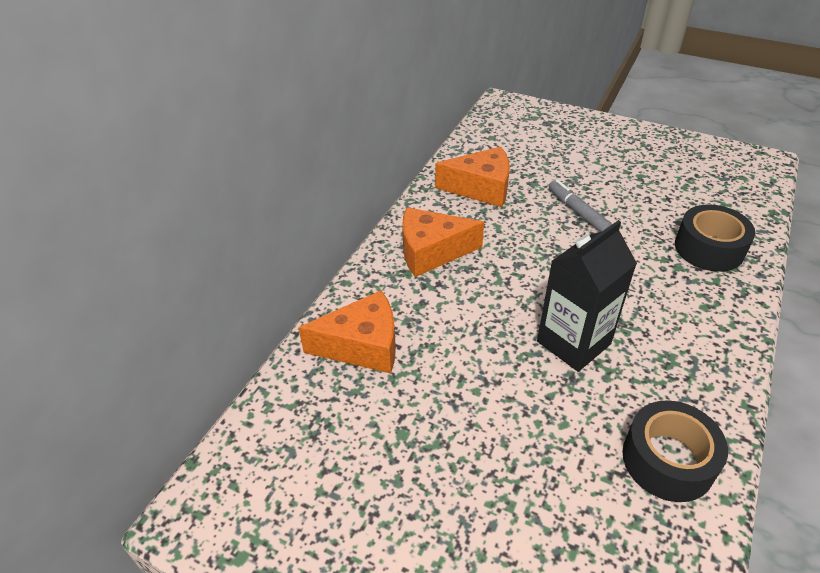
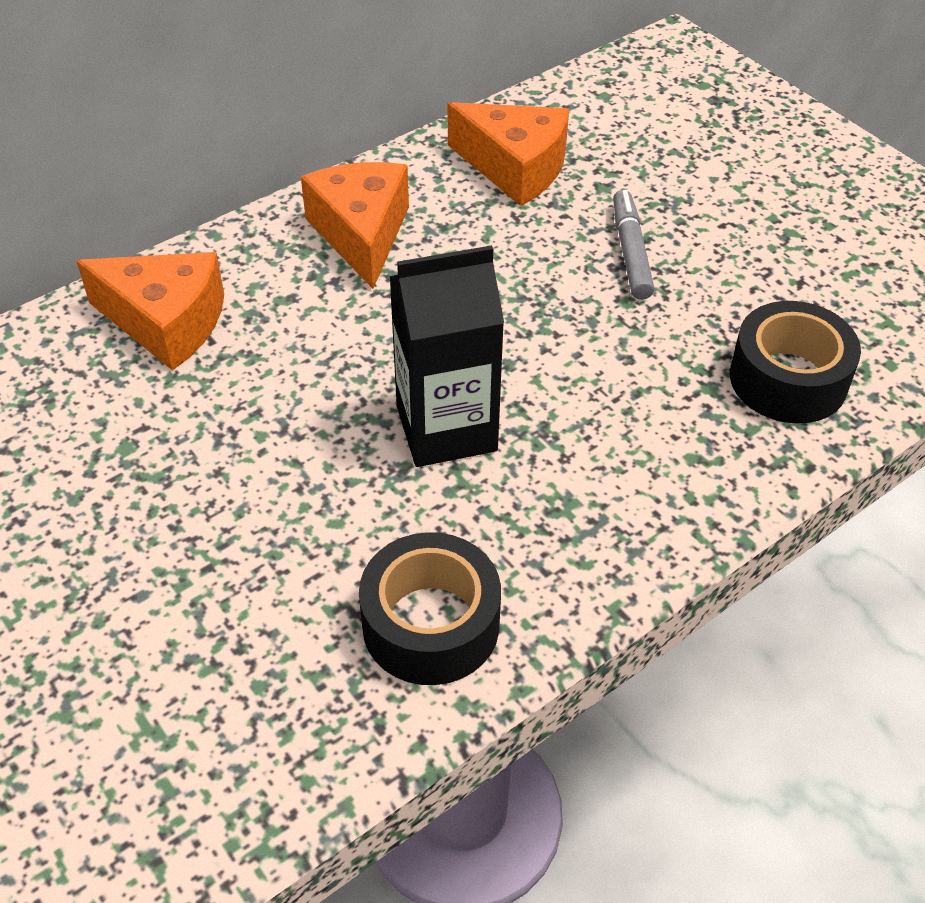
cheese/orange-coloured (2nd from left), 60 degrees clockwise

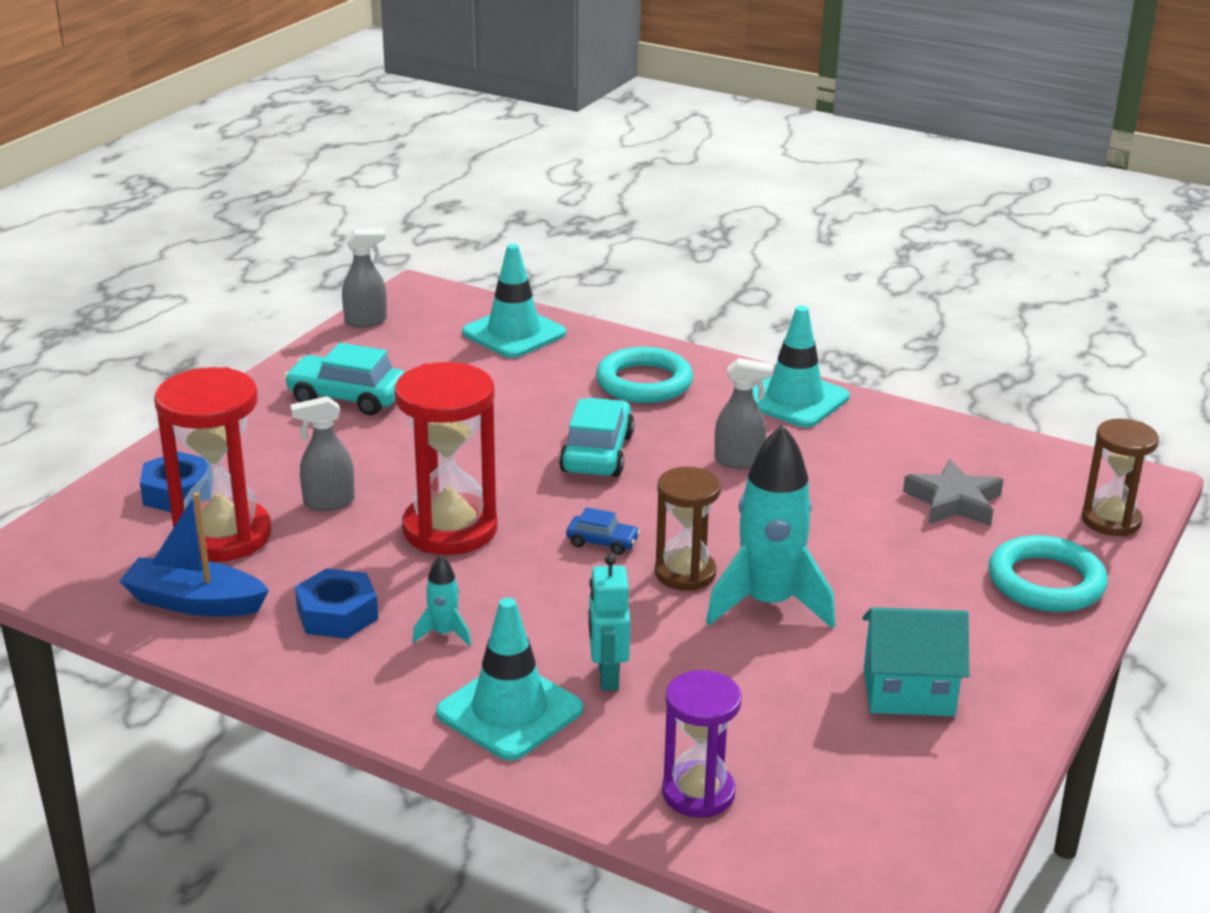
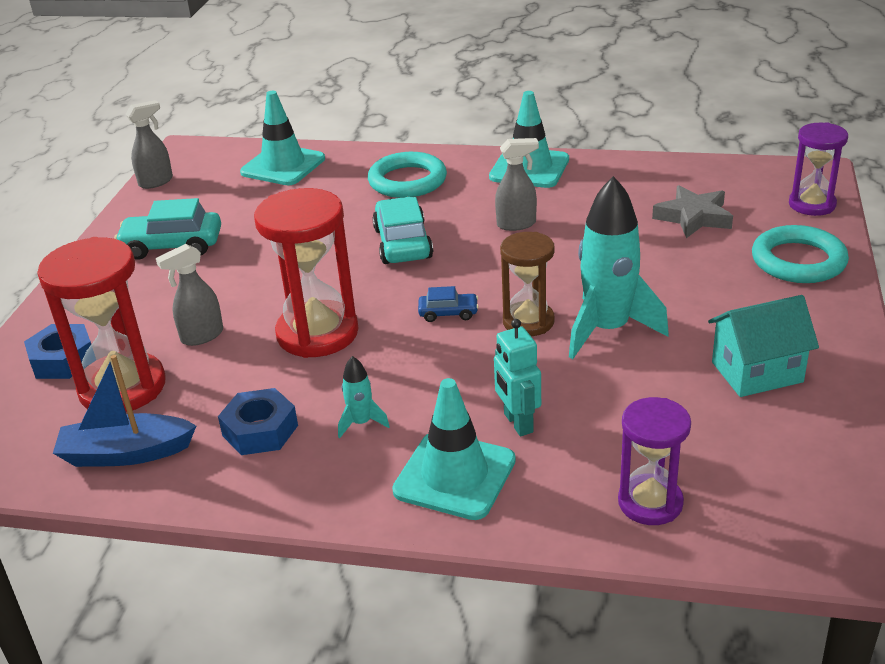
hourglass/dark brown (2nd from left) -> hourglass/violet (2nd from left)

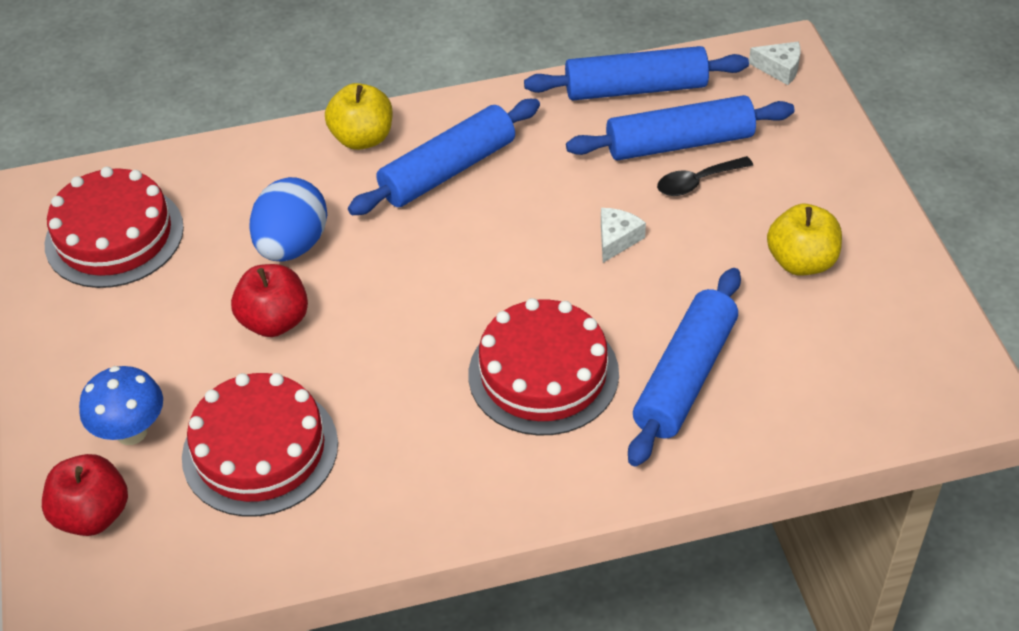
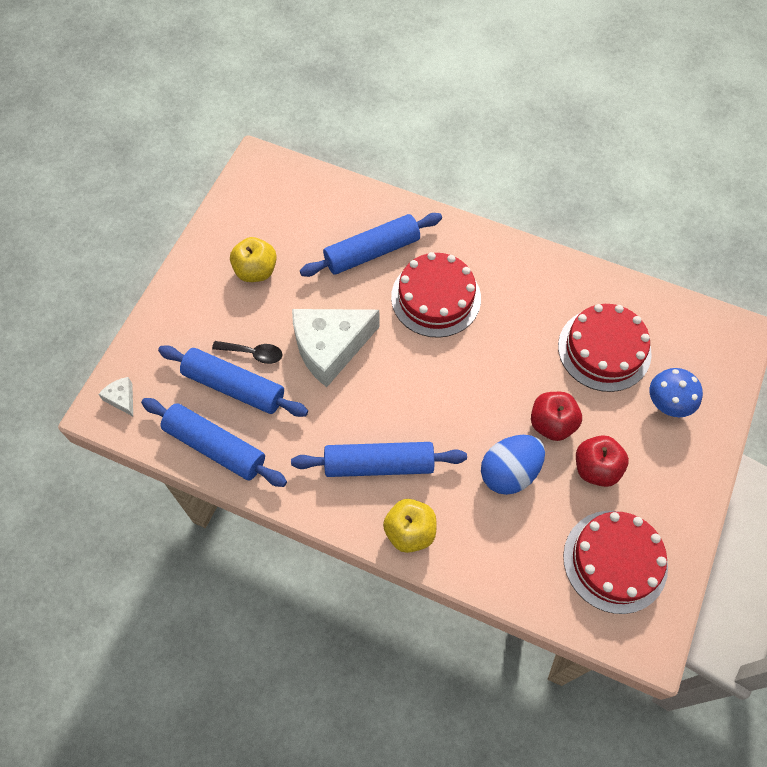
toy apple/crimson (1st from left in the first image) -> toy apple/crimson (2nd from left), move
cheese/snow-white (1st from left in the first image) -> cheese/snow-white (2nd from left), x2.36

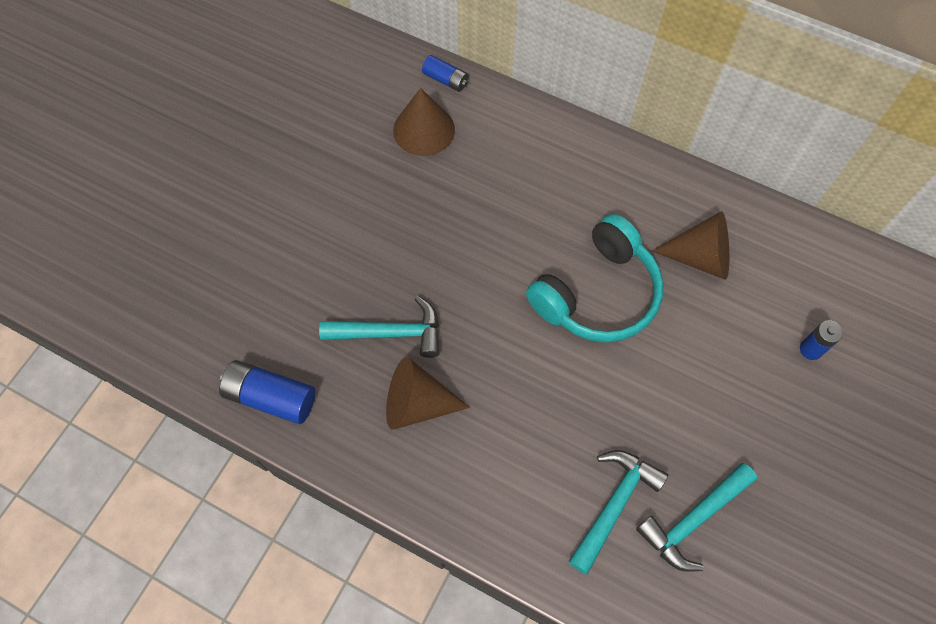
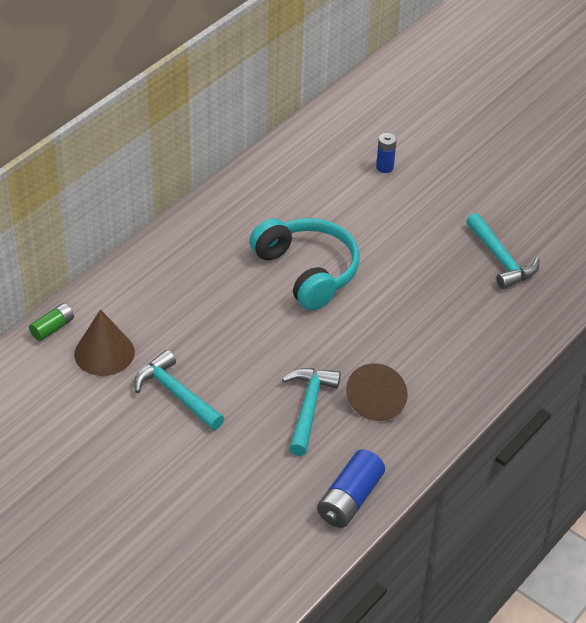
cone shape/dark brown (3rd from left) -> none
claw hammer/teal (2nd from left in the first image) -> claw hammer/teal (1st from left), move
battery/blue (2nd from left) -> battery/green

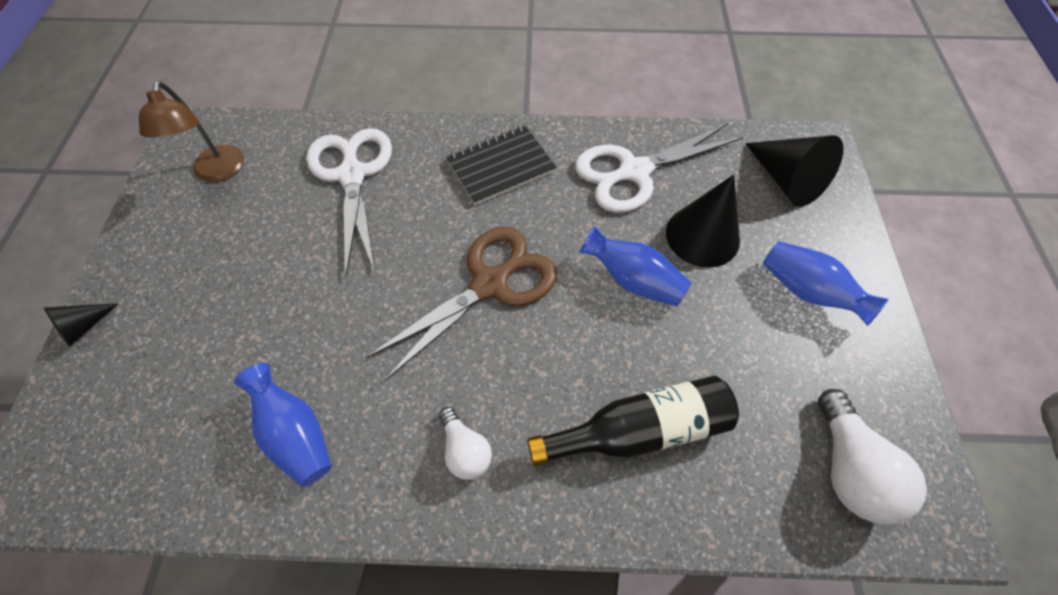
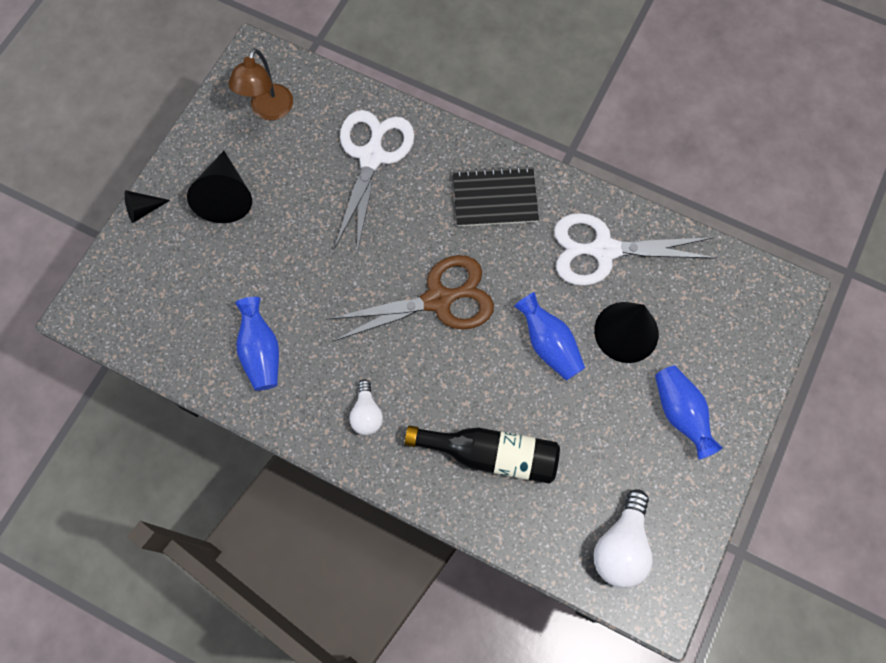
cone shape/ebony (3rd from left in the first image) -> cone shape/ebony (2nd from left), move

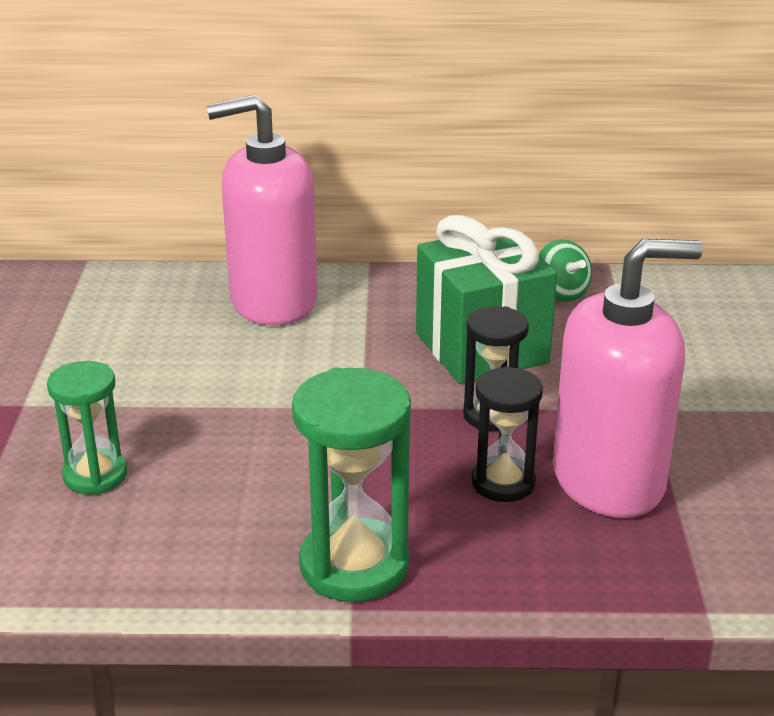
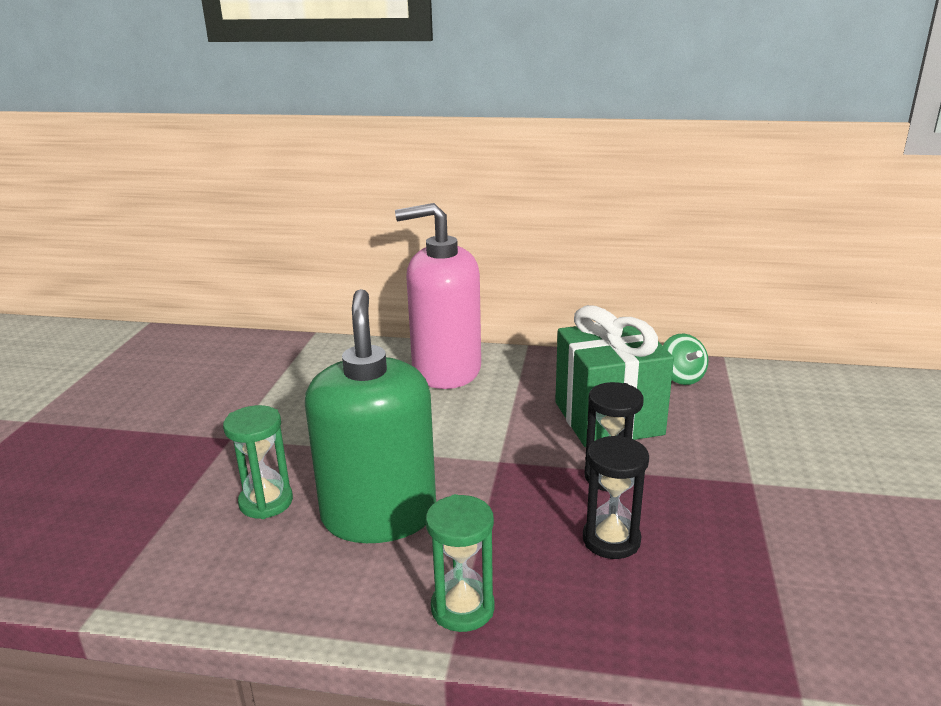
soap pump/pink (2nd from left) -> none
none -> soap pump/green
hourglass/green (2nd from left), x0.64

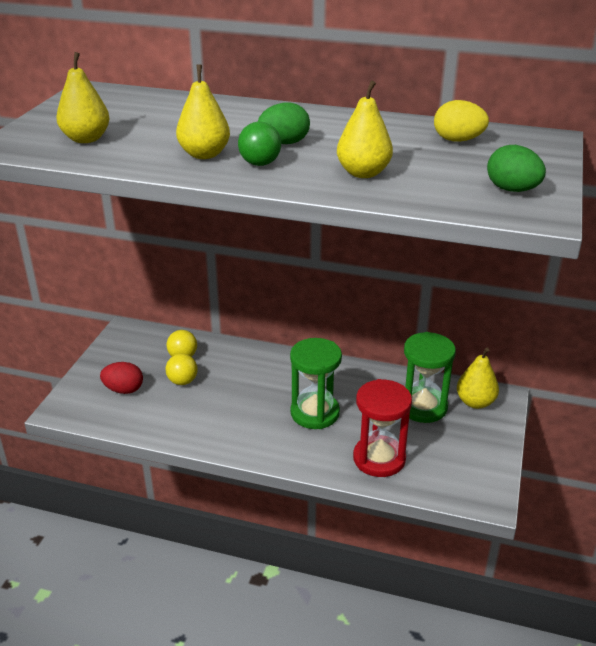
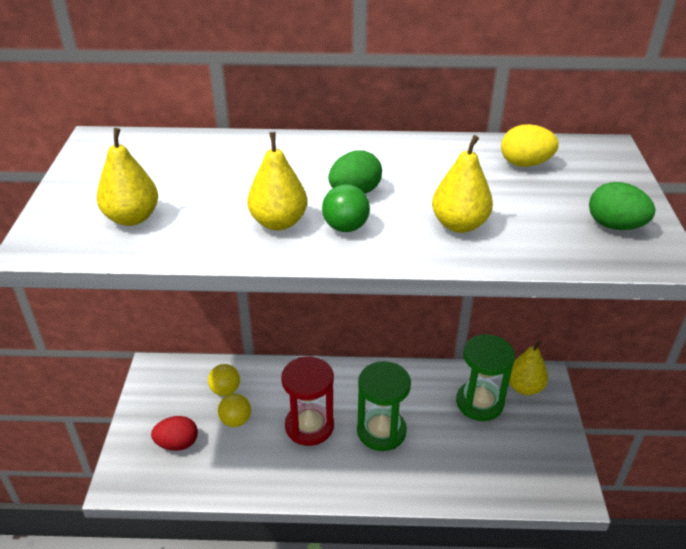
hourglass/crimson, move

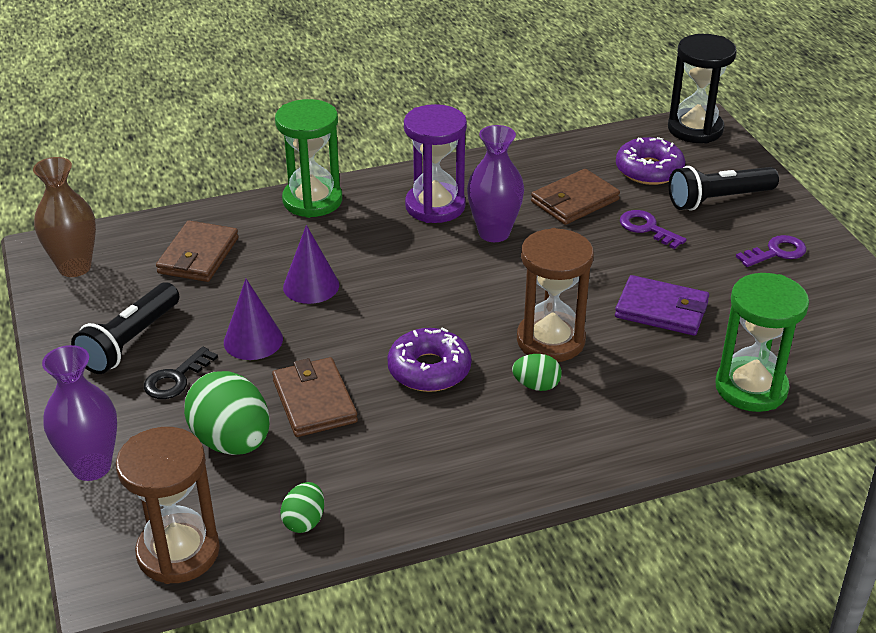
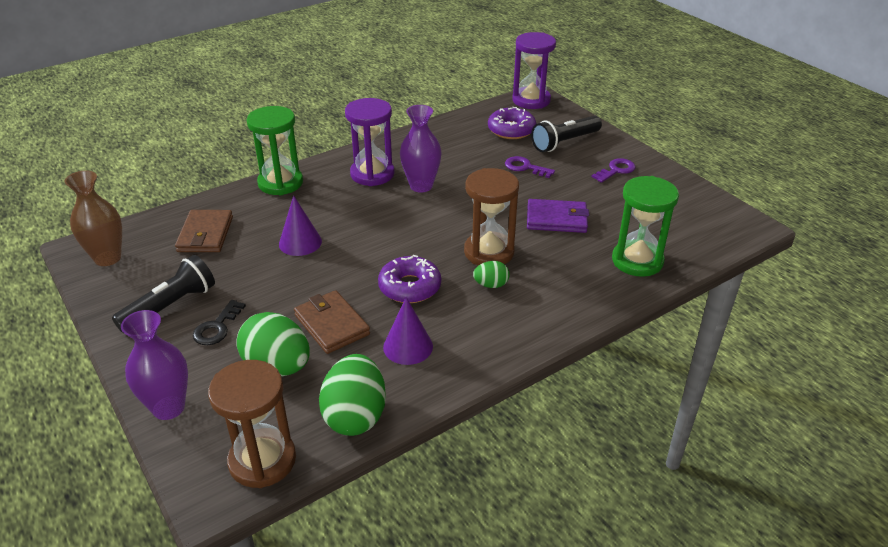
billfold/dark brown (3rd from left) -> none
cone shape/violet (1st from left in the first image) -> cone shape/violet (2nd from left), move
hourglass/ebony -> hourglass/violet (2nd from left)
pocket torch/ebony (1st from left), 150 degrees counterclockwise
egg shape/green (2nd from left), x1.97

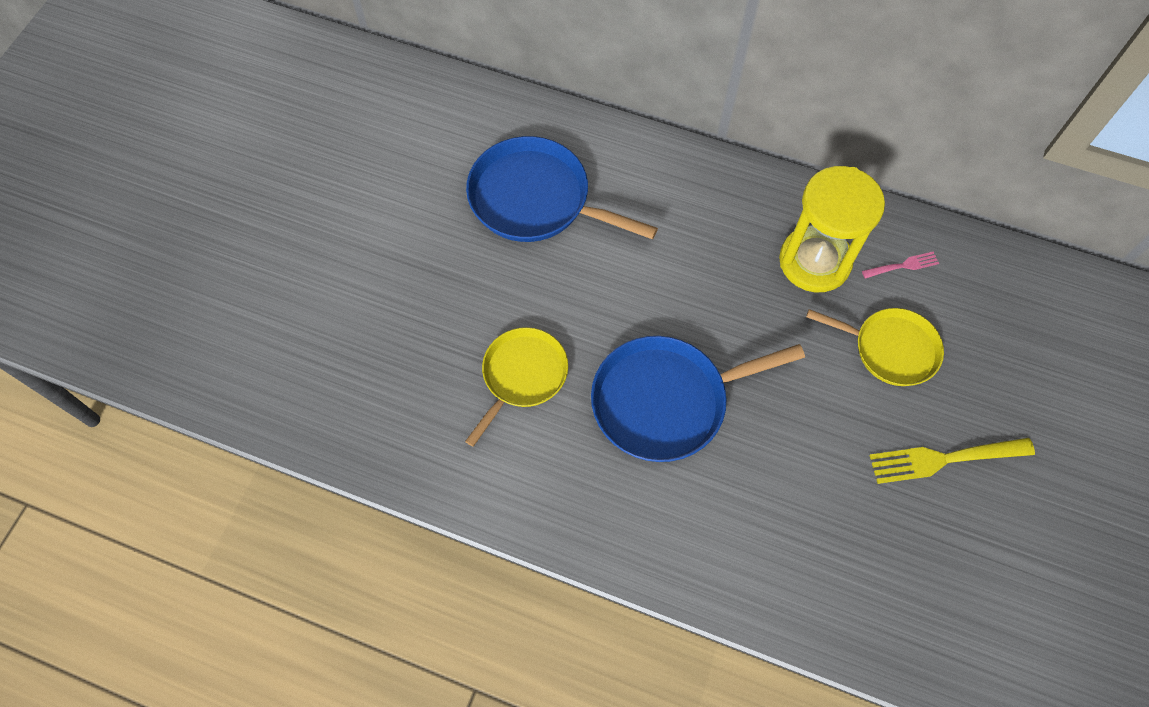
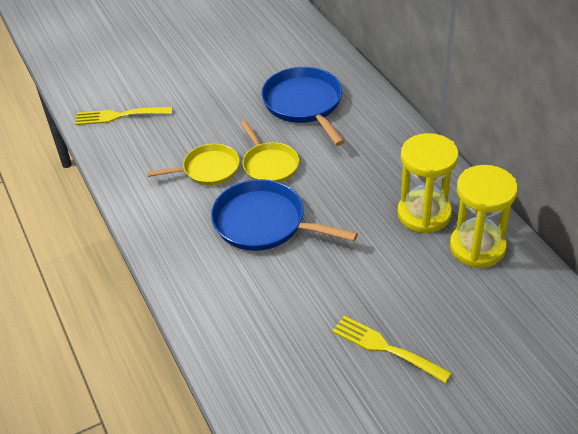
none -> dinner fork/bright yellow (1st from left)
skillet/bright yellow (2nd from left), move
dinner fork/pink -> hourglass/bright yellow (2nd from left)

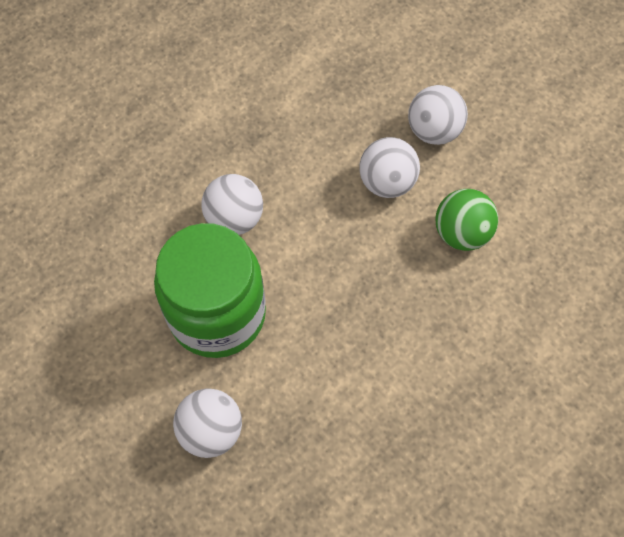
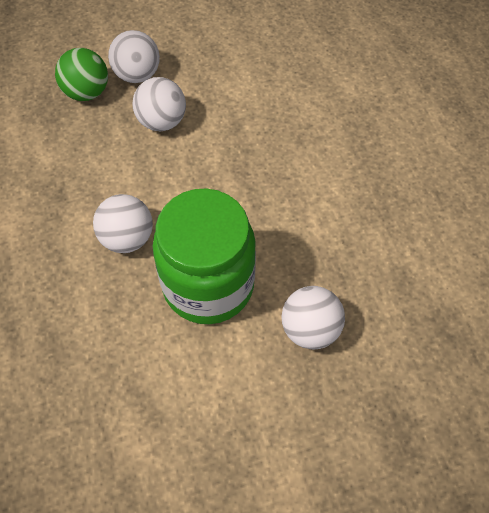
ball/green, move

